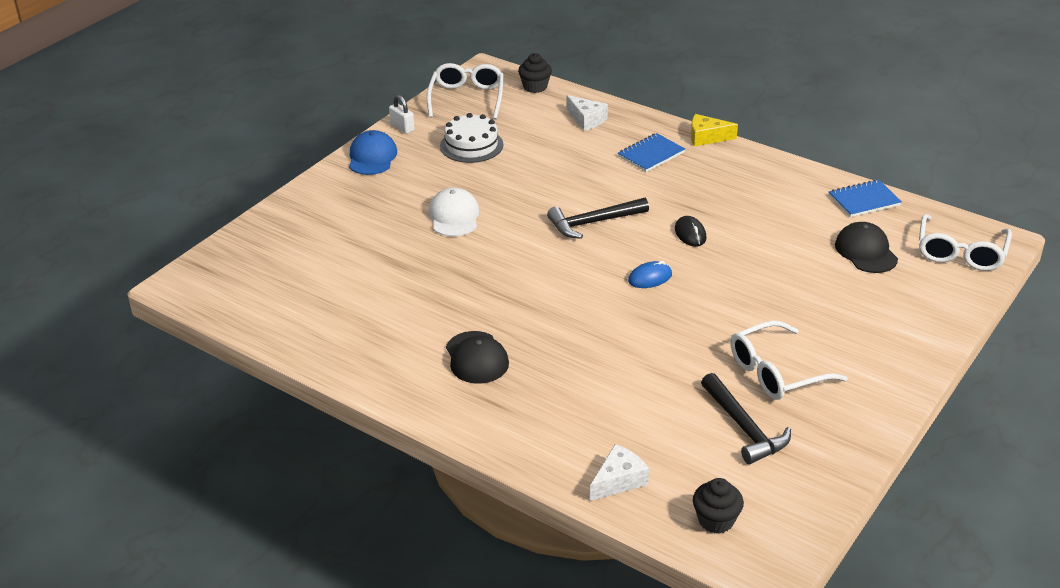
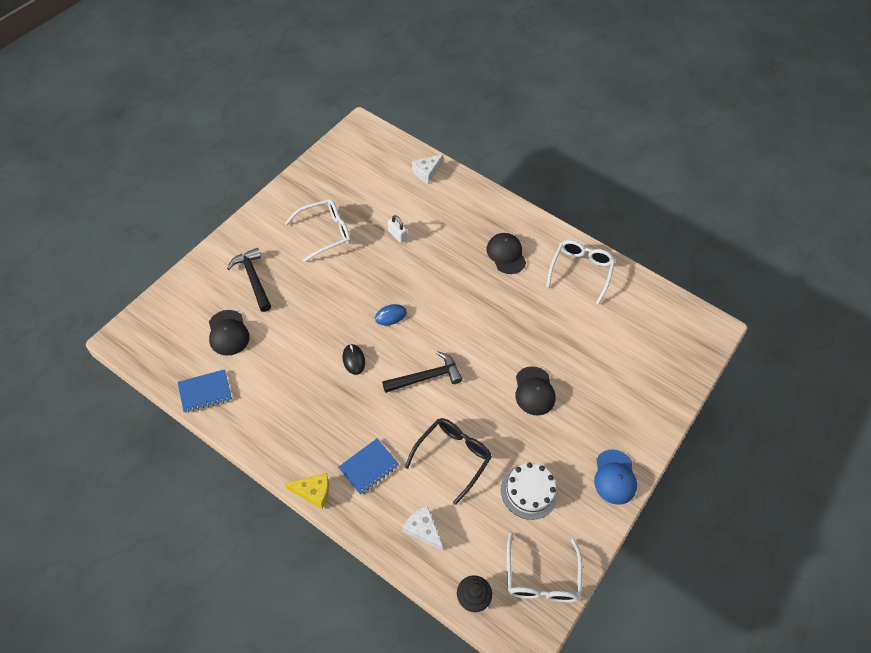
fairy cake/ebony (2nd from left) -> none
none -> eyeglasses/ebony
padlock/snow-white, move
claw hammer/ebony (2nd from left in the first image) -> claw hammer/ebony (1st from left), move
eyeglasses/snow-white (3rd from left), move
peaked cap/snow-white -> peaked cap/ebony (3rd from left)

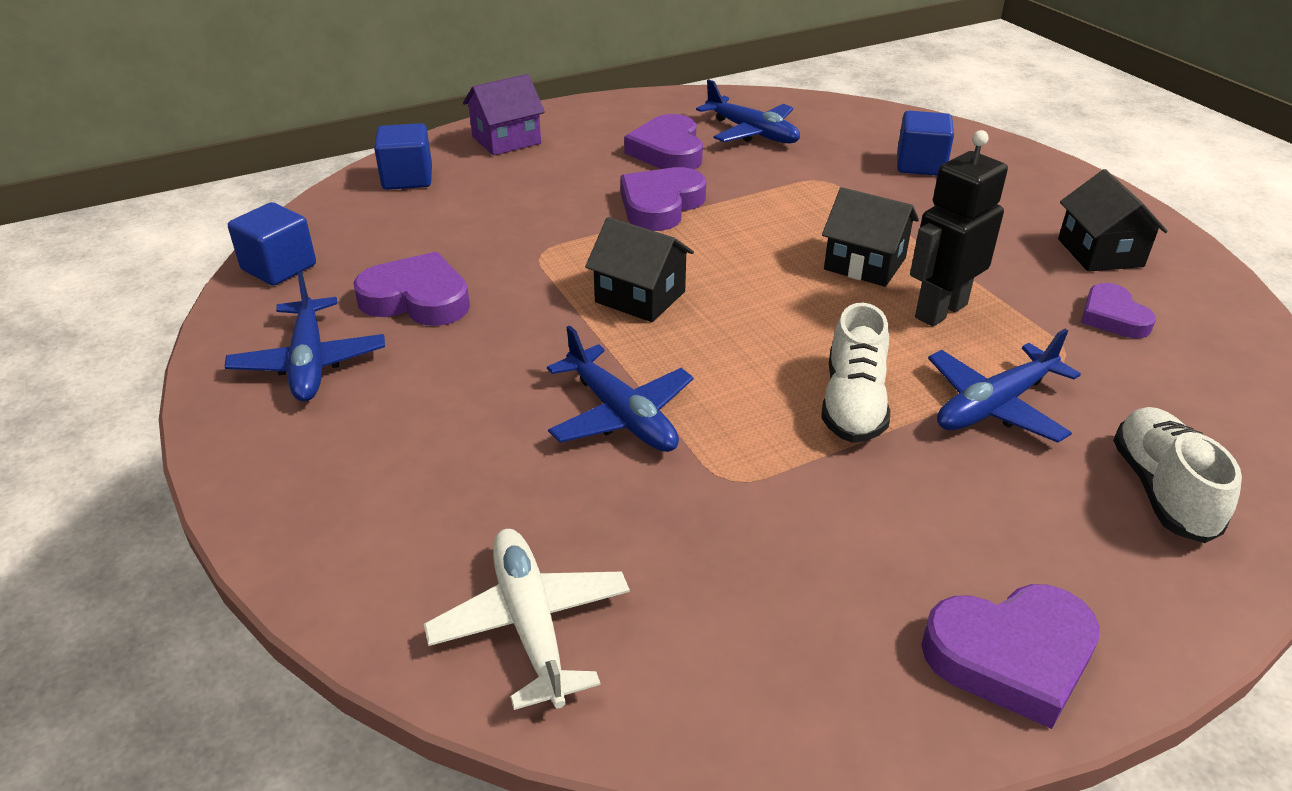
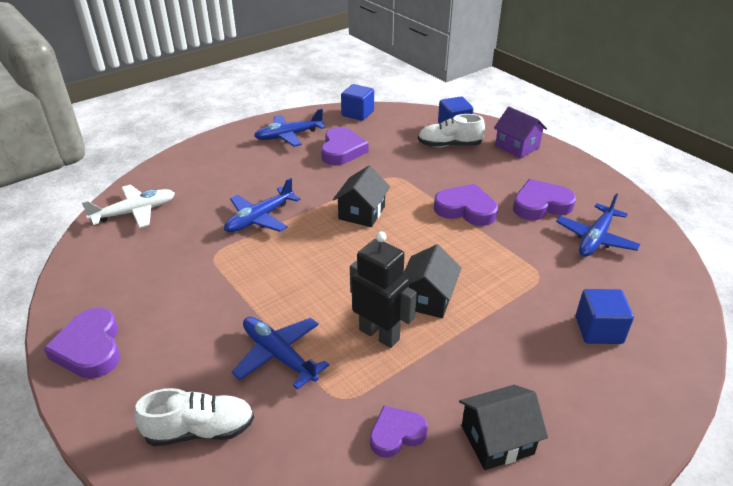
shoe/snow-white (1st from left in the first image) -> shoe/snow-white (2nd from left), move

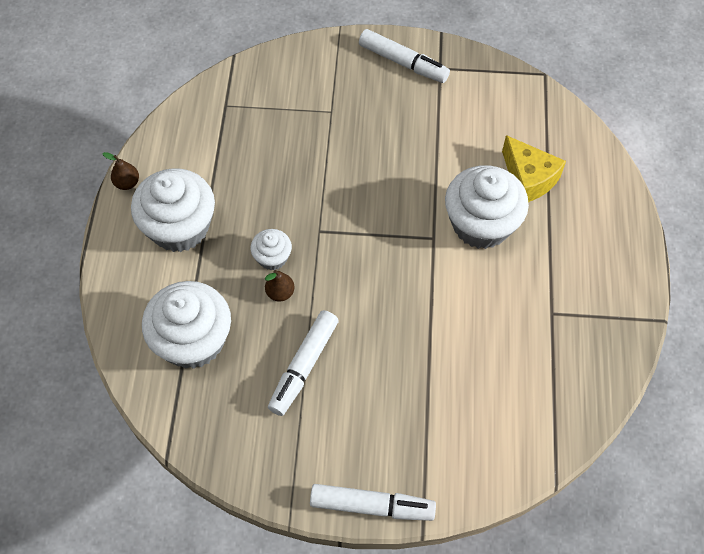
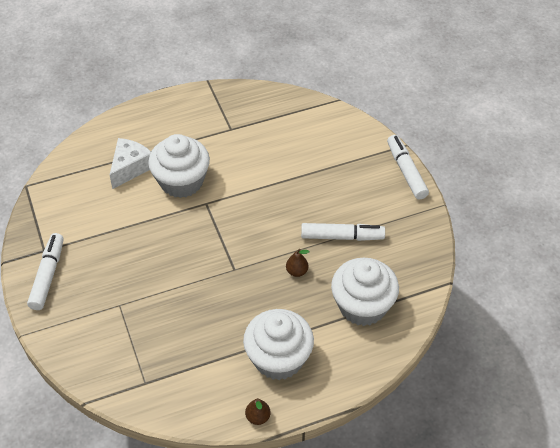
fairy cake/snow-white (3rd from left) -> none
cheese/bright yellow -> cheese/snow-white

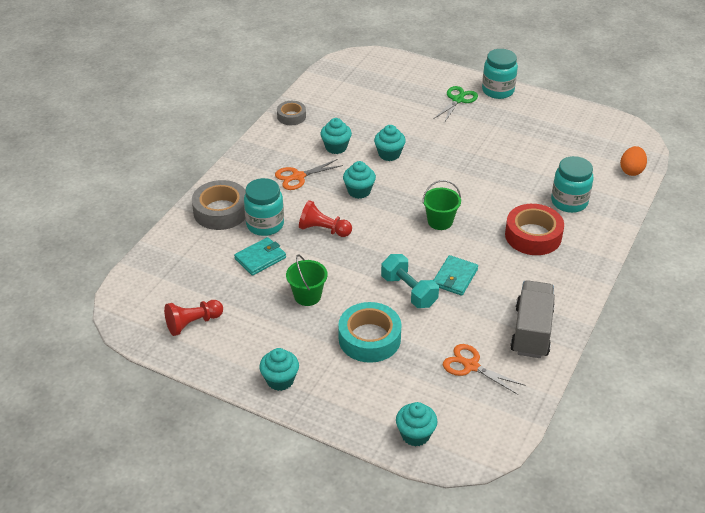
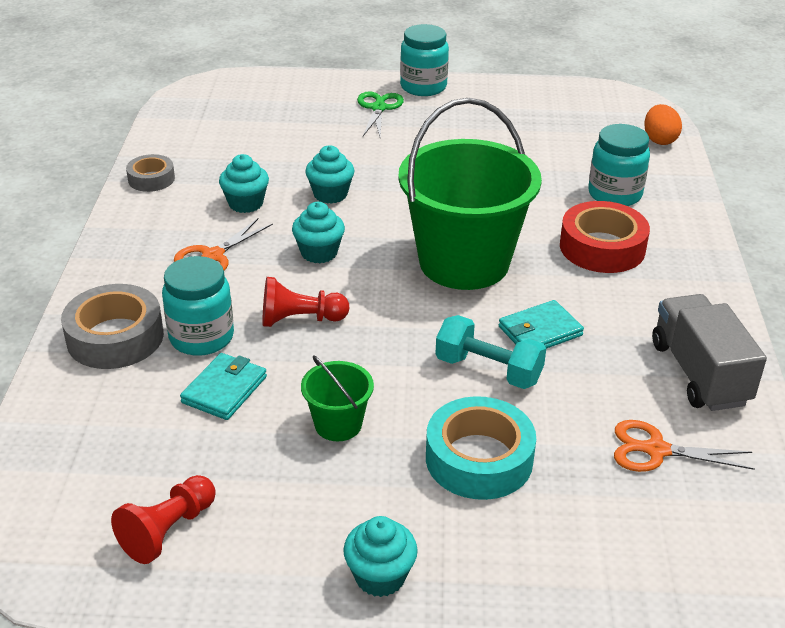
fairy cake/teal (5th from left) -> none
billfold/teal (2nd from left), 60 degrees clockwise
pail/green (2nd from left), x2.28

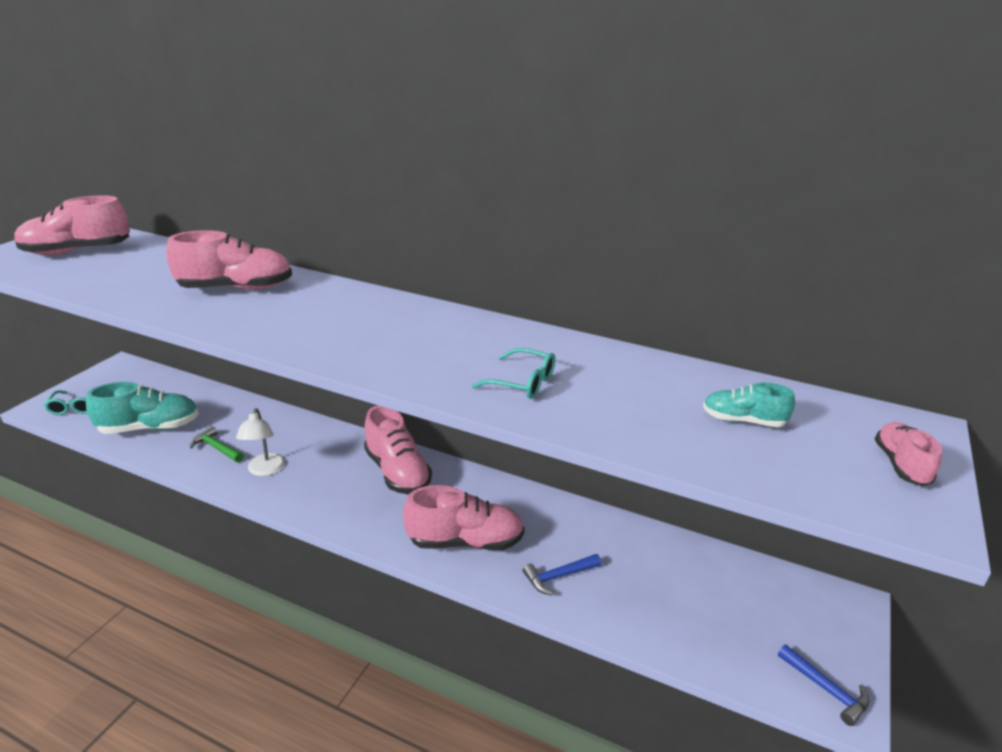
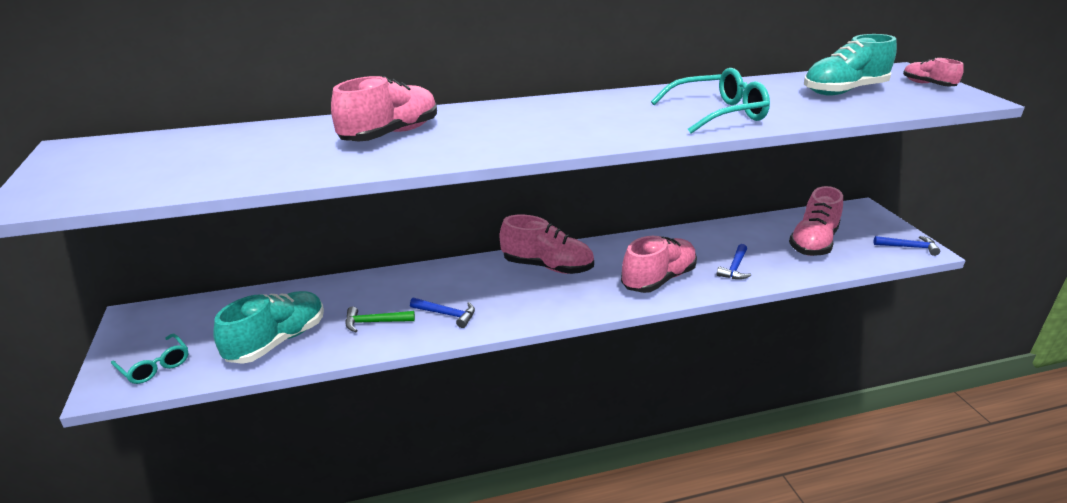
shoe/pink (1st from left in the first image) -> shoe/pink (4th from left), move
reading lamp/snow-white -> claw hammer/blue (1st from left)
eyeglasses/teal (2nd from left), x1.65
shoe/teal (2nd from left), x1.81

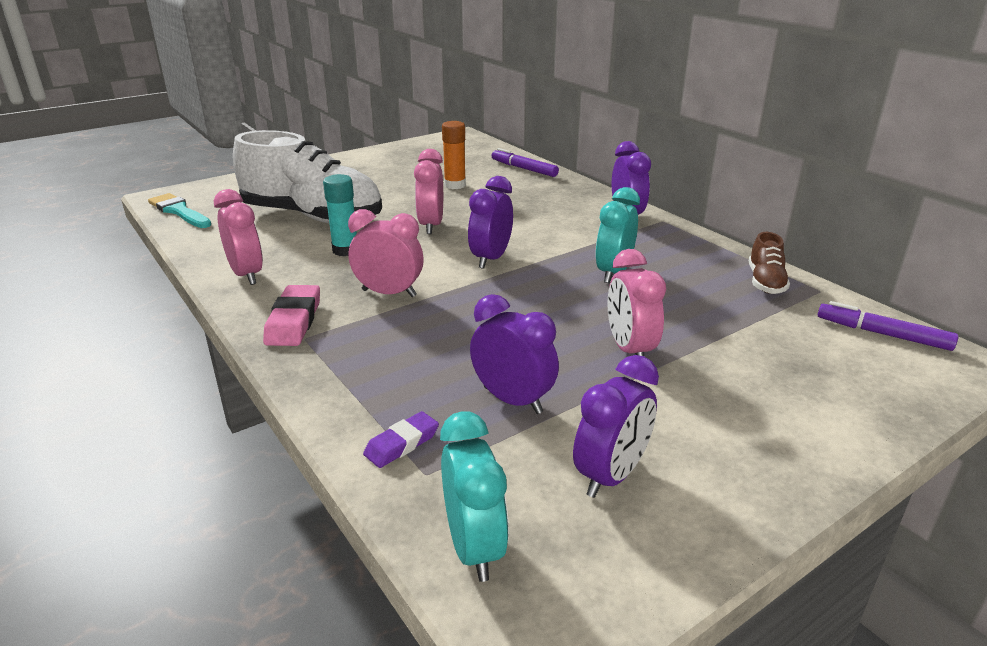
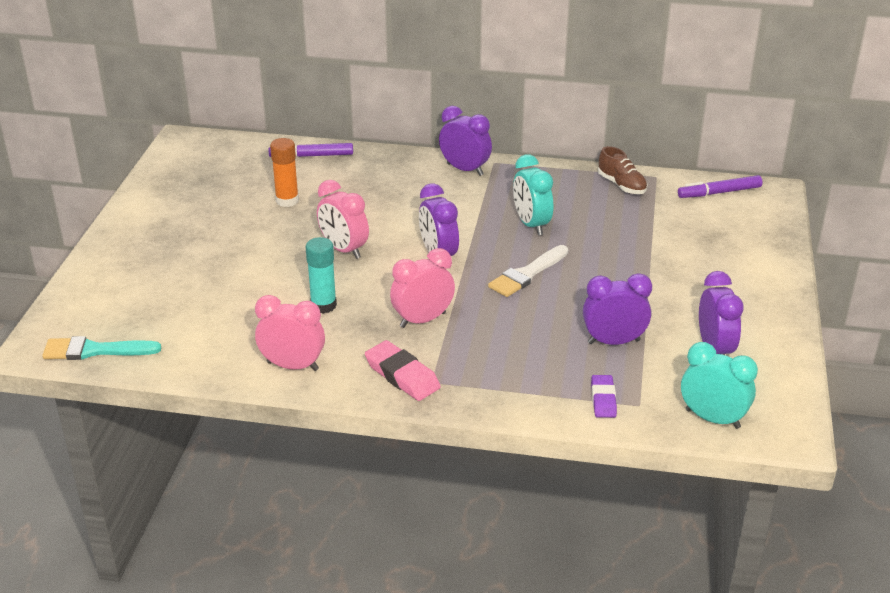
shoe/snow-white -> none
alarm clock/pink (4th from left) -> none
none -> paint brush/snow-white

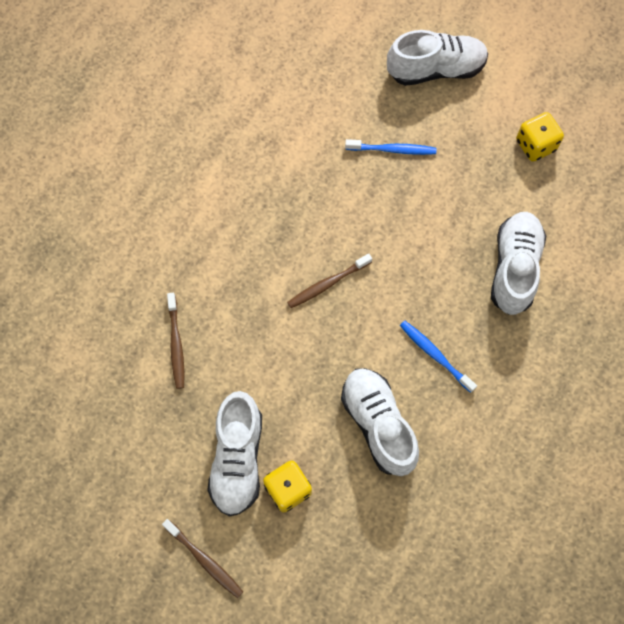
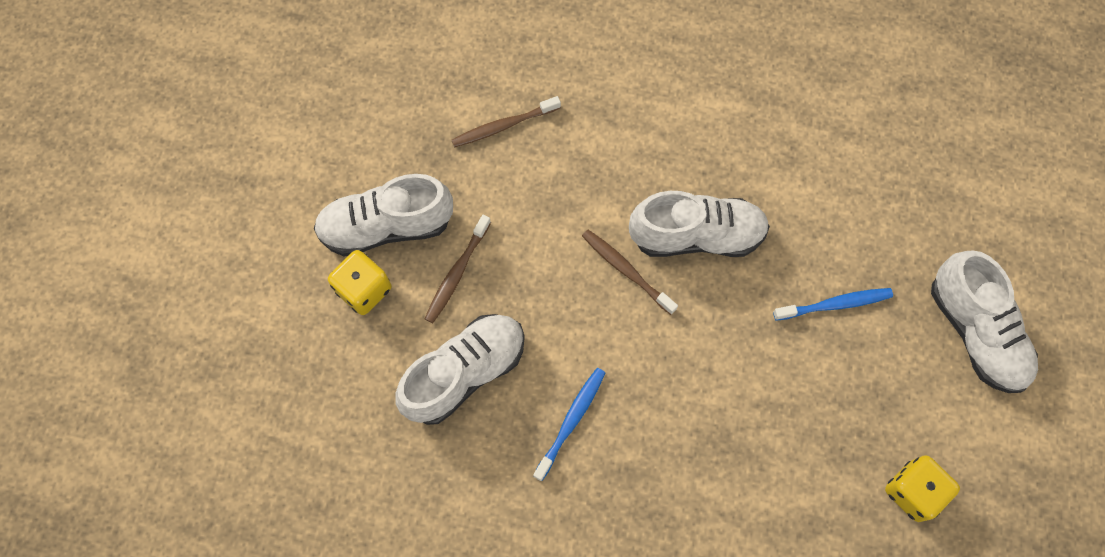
dental brush/dark brown (2nd from left in the first image) -> dental brush/dark brown (1st from left), move
shoe/snow-white (4th from left in the first image) -> shoe/snow-white (3rd from left), move
dental brush/blue (1st from left in the first image) -> dental brush/blue (2nd from left), 90 degrees counterclockwise

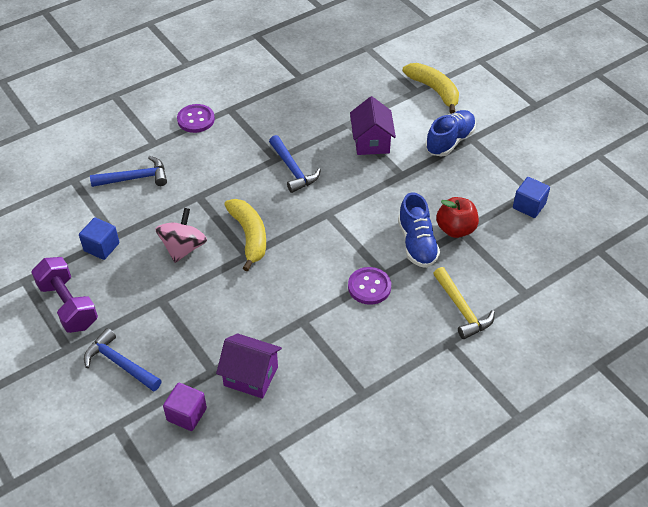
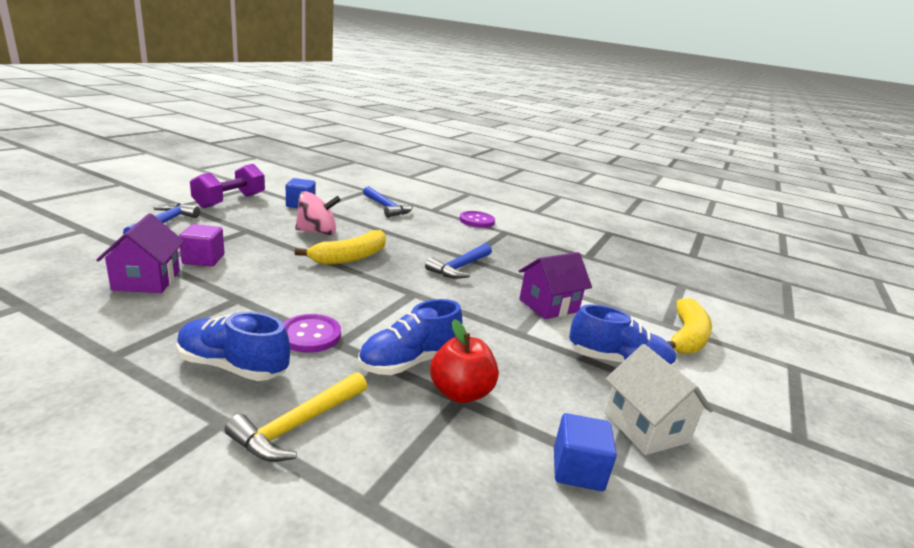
none -> shoe/blue (1st from left)
none -> cottage/snow-white
block/violet, move

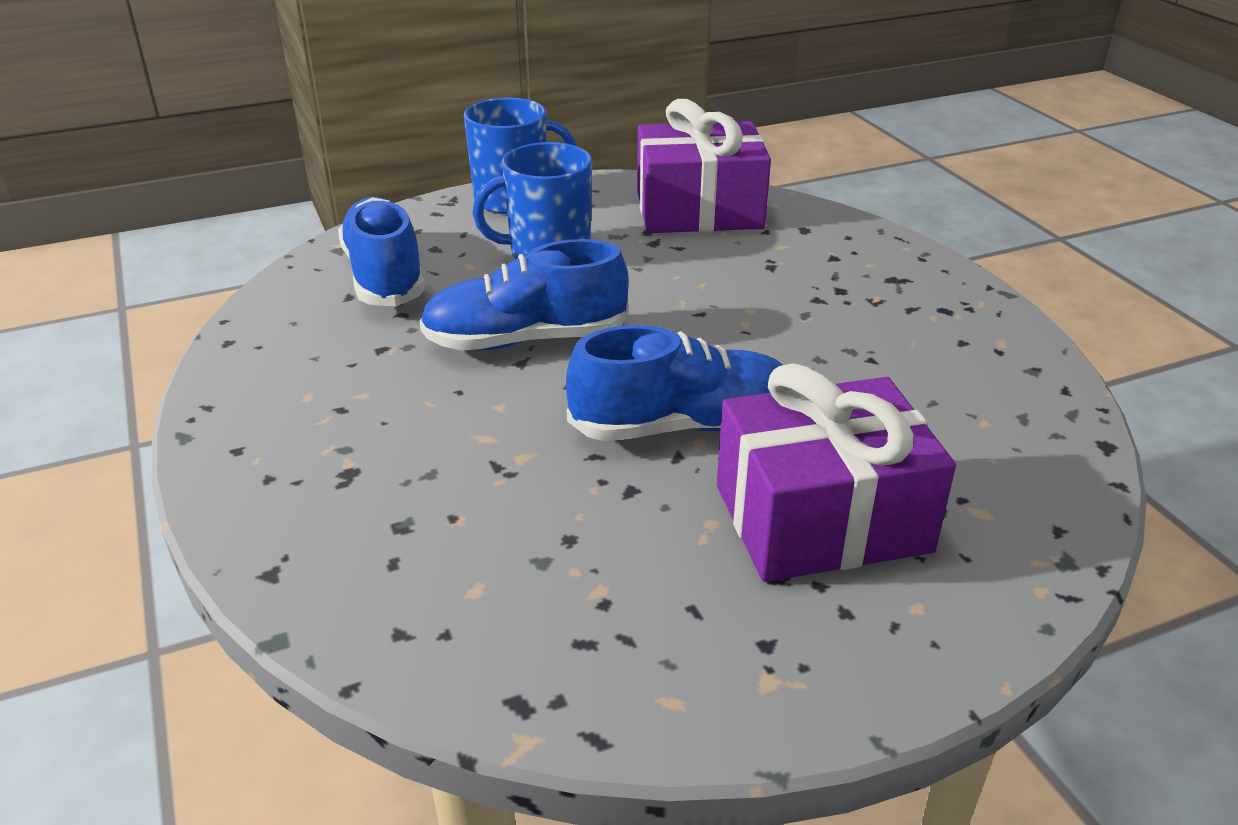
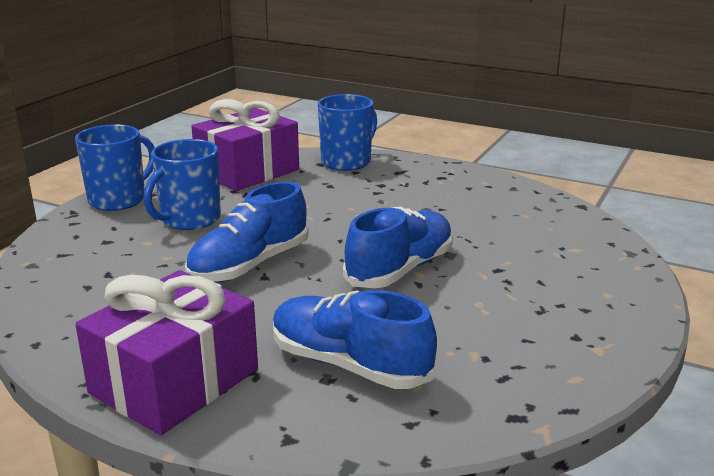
none -> coffee mug/blue (3rd from left)
shoe/blue (1st from left in the first image) -> shoe/blue (2nd from left), move
gift/violet (2nd from left in the first image) -> gift/violet (1st from left), move

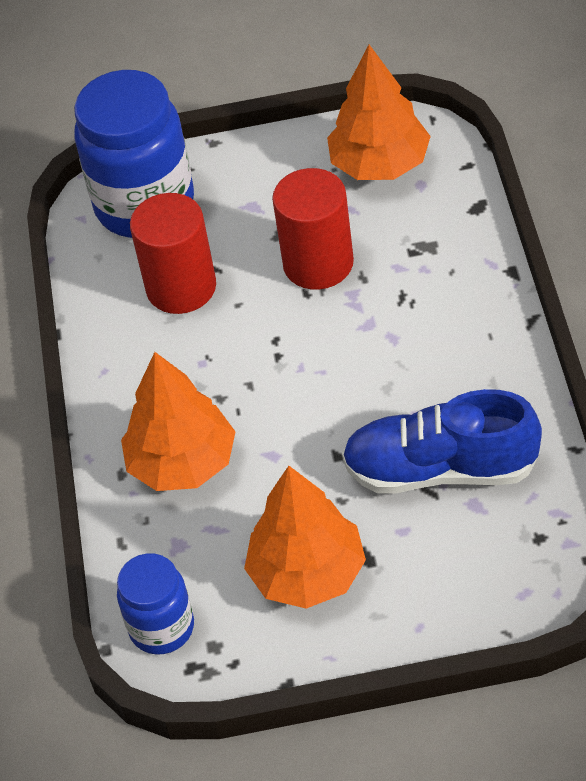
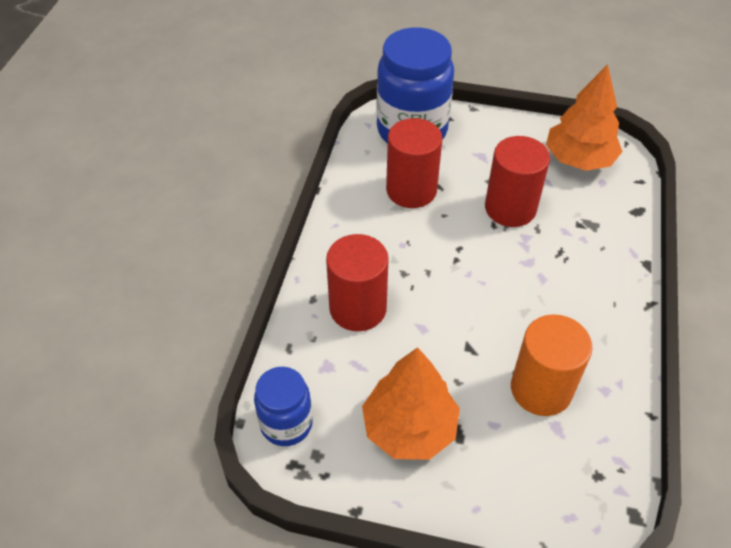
toy tree/orange-coloured (1st from left) -> cylinder/crimson (1st from left)
shoe/blue -> cylinder/orange-coloured

